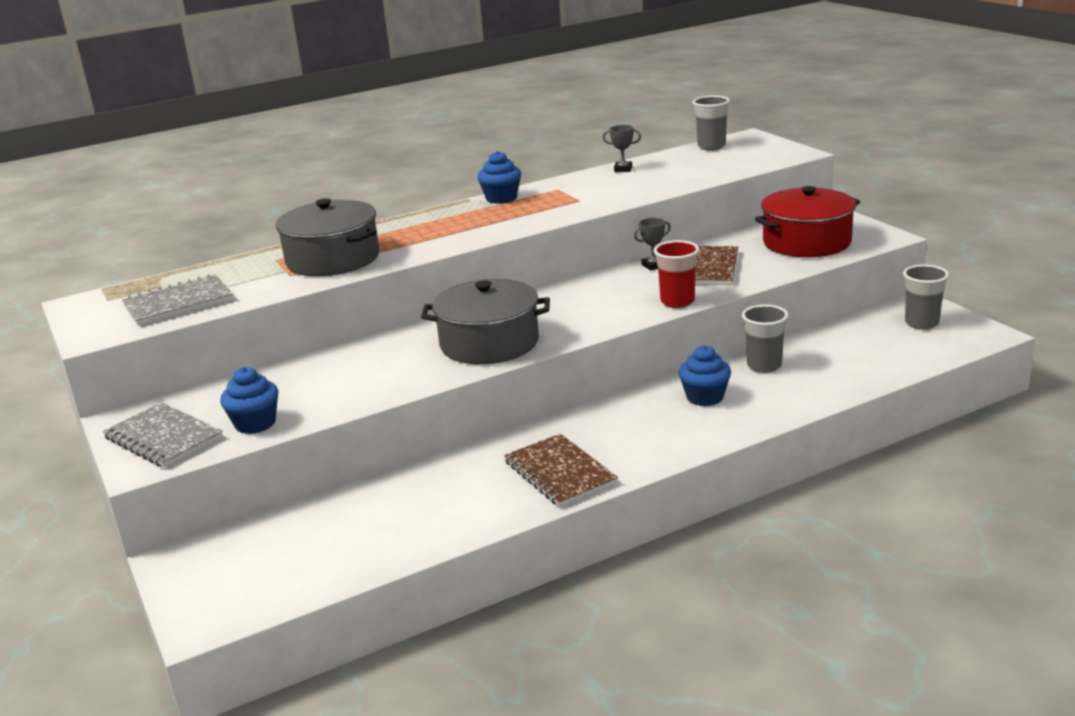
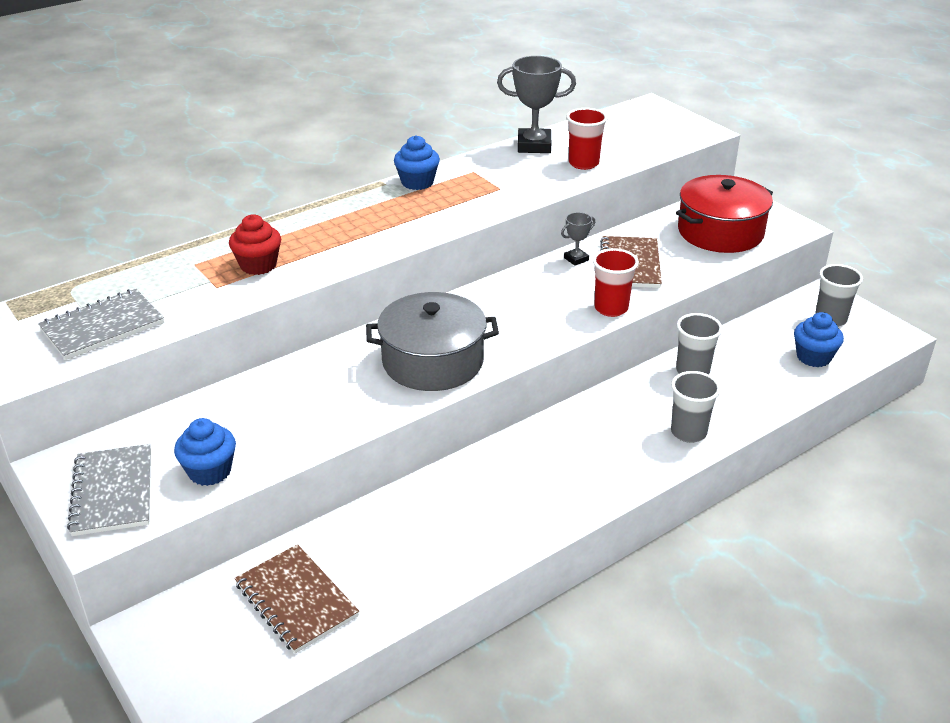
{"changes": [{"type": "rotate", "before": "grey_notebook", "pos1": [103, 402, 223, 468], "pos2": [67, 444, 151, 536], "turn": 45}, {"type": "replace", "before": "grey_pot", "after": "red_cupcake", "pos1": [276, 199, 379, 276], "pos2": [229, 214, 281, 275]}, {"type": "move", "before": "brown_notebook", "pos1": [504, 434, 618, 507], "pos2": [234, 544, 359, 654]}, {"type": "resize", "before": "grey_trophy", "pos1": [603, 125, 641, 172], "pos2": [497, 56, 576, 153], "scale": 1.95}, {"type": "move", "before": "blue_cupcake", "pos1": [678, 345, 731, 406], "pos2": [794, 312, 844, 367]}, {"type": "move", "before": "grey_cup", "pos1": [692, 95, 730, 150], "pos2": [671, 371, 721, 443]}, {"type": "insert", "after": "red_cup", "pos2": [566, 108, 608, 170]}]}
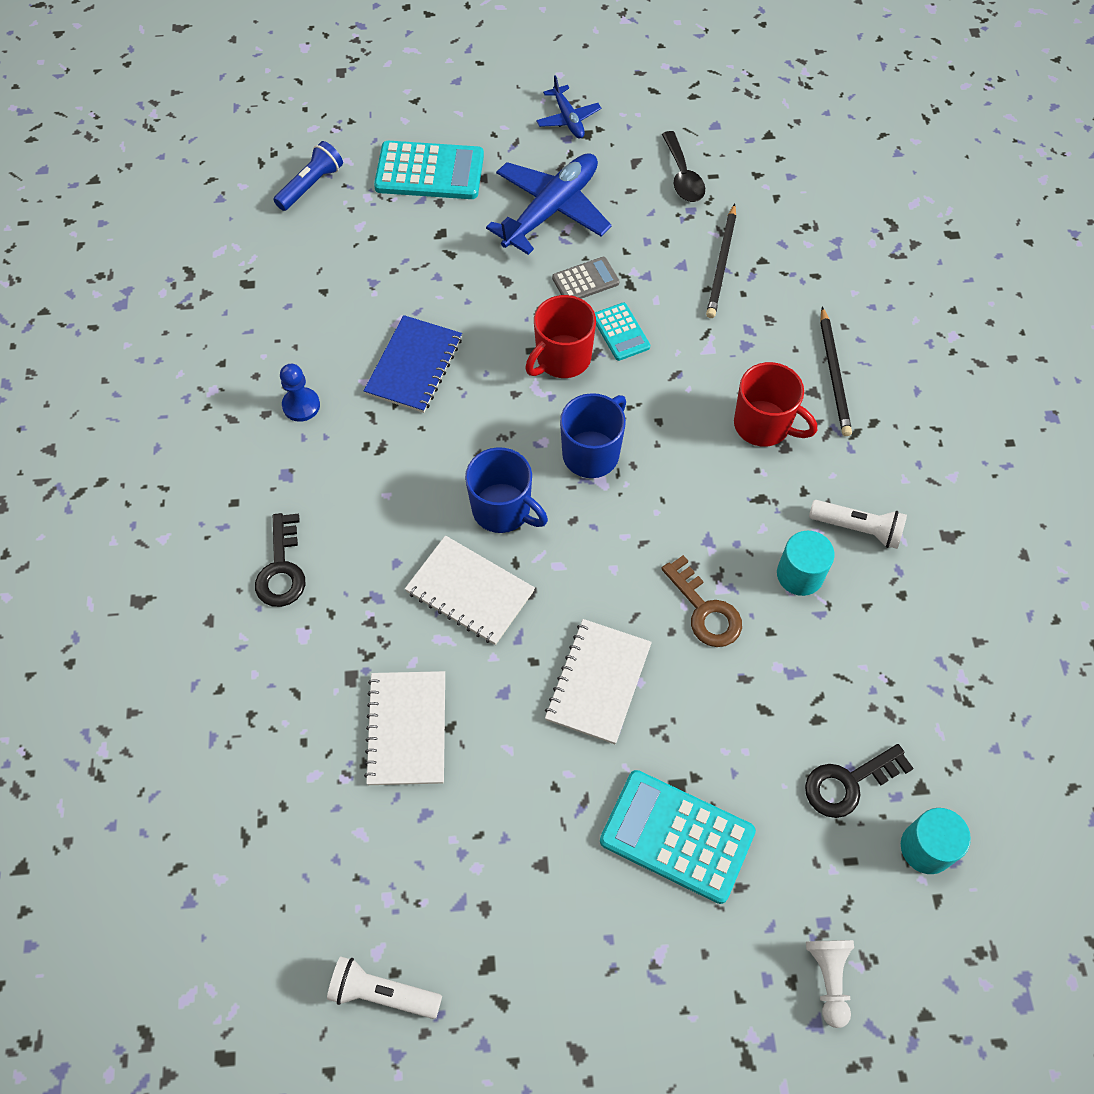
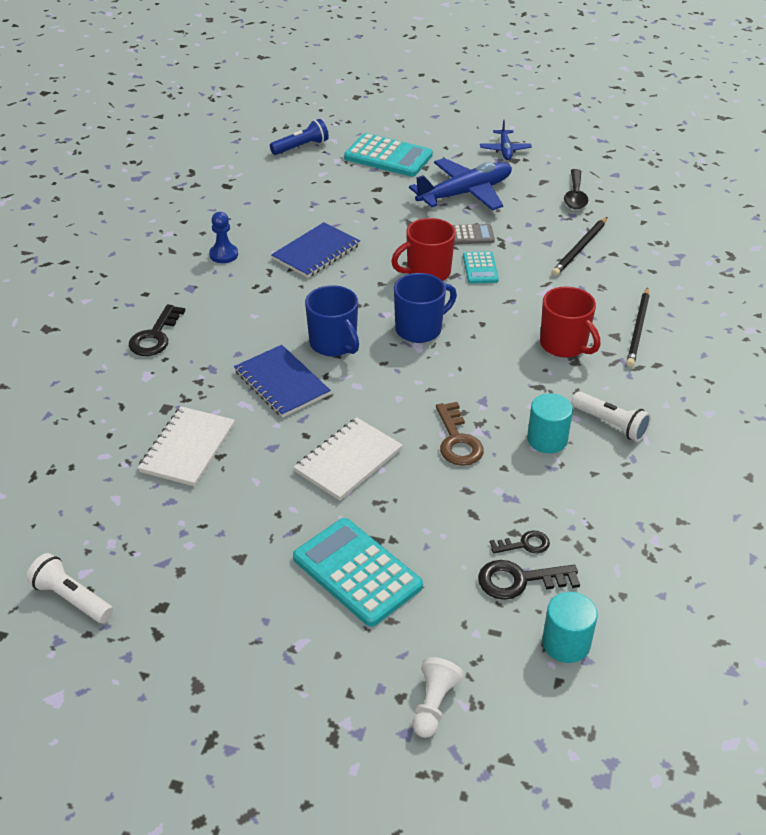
{"changes": [{"type": "recolor", "before": "white_notebook", "after": "blue_notebook", "pos1": [405, 535, 535, 645], "pos2": [234, 345, 331, 418]}, {"type": "insert", "after": "black_key", "pos2": [490, 531, 550, 554]}]}
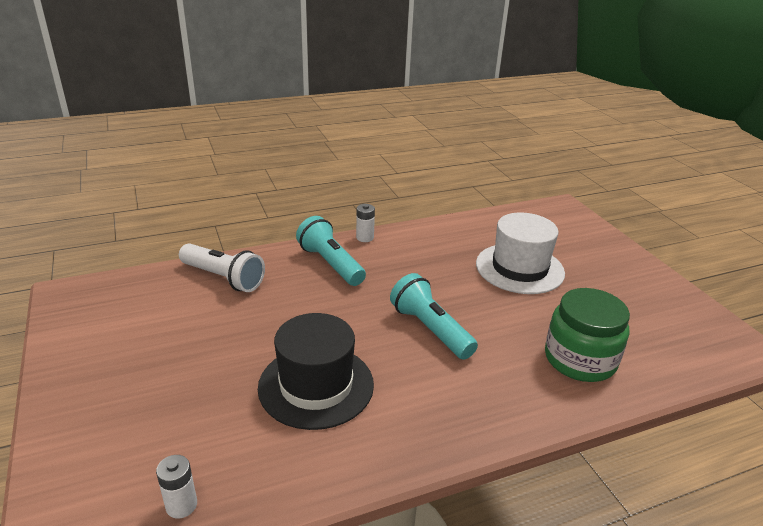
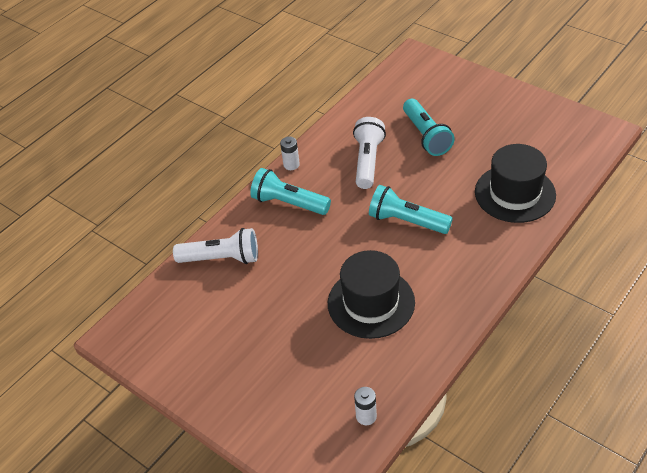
{"changes": [{"type": "replace", "before": "white_hat", "after": "turquoise_flashlight", "pos1": [476, 213, 565, 294], "pos2": [403, 99, 455, 156]}, {"type": "replace", "before": "green_jar", "after": "black_hat", "pos1": [545, 288, 630, 382], "pos2": [475, 144, 556, 223]}, {"type": "insert", "after": "white_flashlight", "pos2": [353, 117, 386, 189]}]}
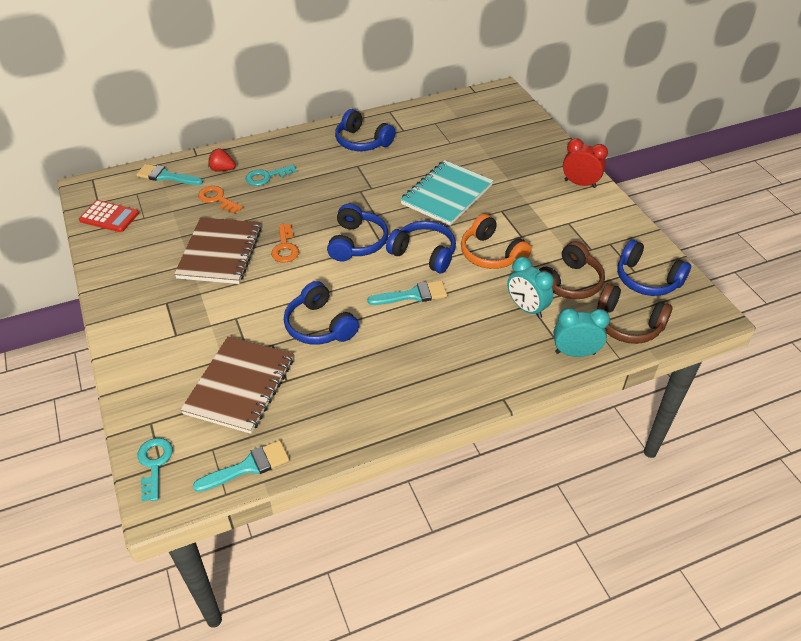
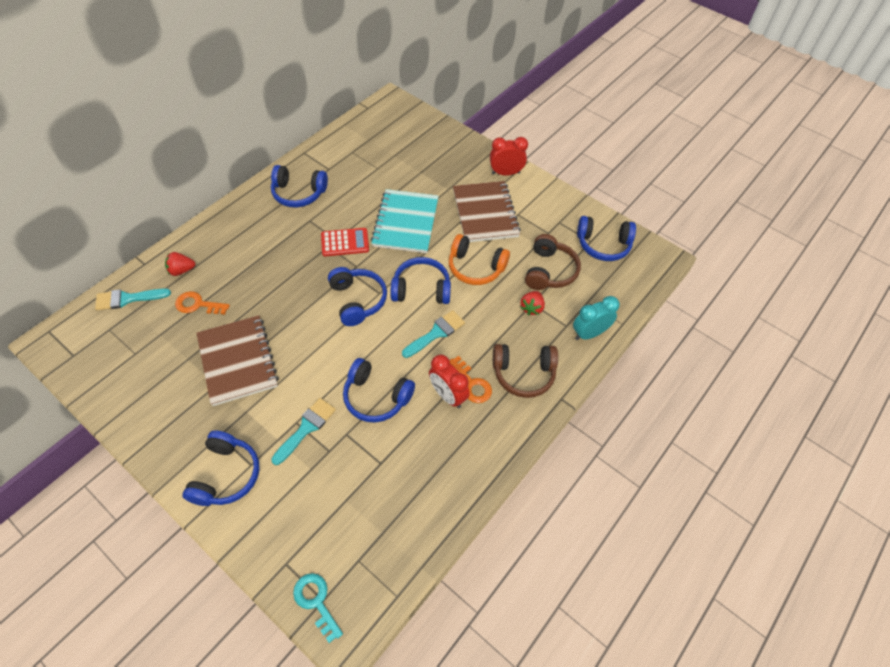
{"changes": [{"type": "move", "before": "red_calculator", "pos1": [79, 200, 139, 232], "pos2": [321, 228, 369, 256]}, {"type": "move", "before": "brown_notebook", "pos1": [180, 336, 293, 434], "pos2": [453, 181, 521, 242]}, {"type": "move", "before": "turquoise_brush", "pos1": [193, 440, 289, 492], "pos2": [271, 398, 336, 465]}, {"type": "delete", "before": "turquoise_key", "pos1": [246, 165, 297, 186]}, {"type": "move", "before": "orange_key", "pos1": [271, 224, 299, 262], "pos2": [450, 356, 492, 403]}, {"type": "replace", "before": "turquoise_clock", "after": "red_strawberry", "pos1": [507, 257, 554, 318], "pos2": [521, 291, 545, 315]}, {"type": "move", "before": "brown_headphones", "pos1": [597, 283, 673, 344], "pos2": [493, 344, 558, 398]}, {"type": "insert", "after": "blue_headphones", "pos2": [183, 430, 259, 506]}, {"type": "insert", "after": "red_clock", "pos2": [429, 354, 470, 408]}]}
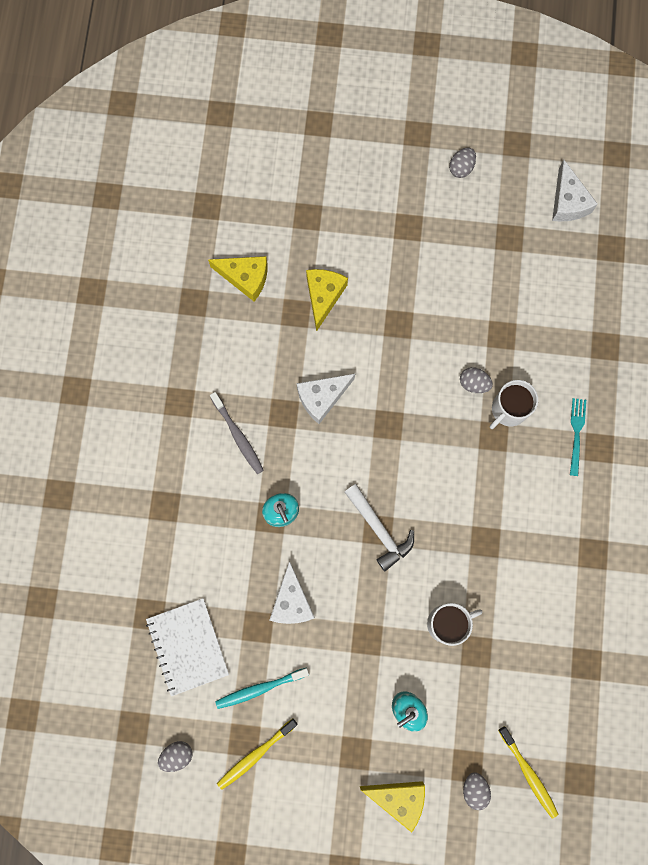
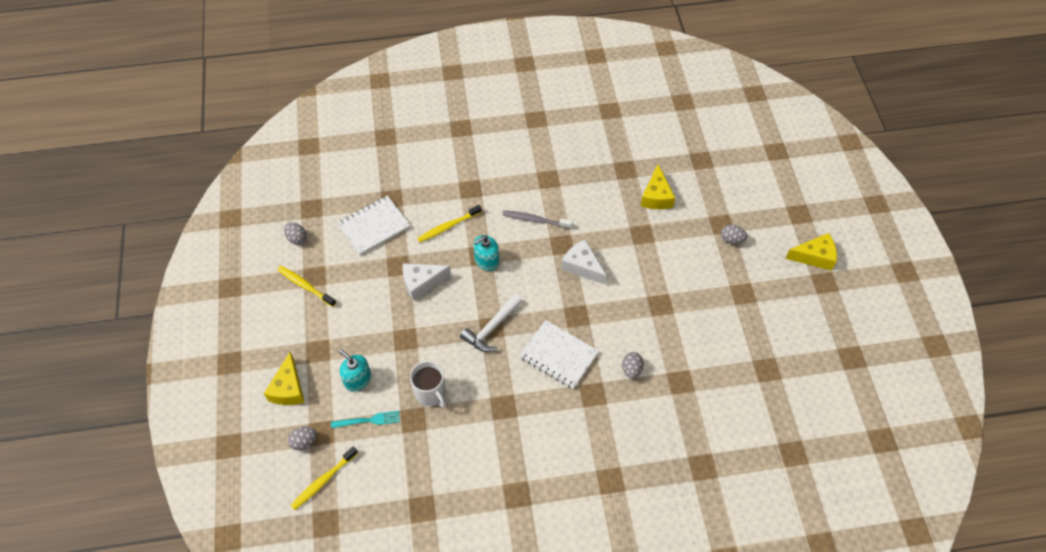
{"changes": [{"type": "rotate", "before": "grey_toothbrush", "pos1": [210, 392, 264, 474], "pos2": [502, 210, 573, 229], "turn": 60}, {"type": "delete", "before": "turquoise_toothbrush", "pos1": [215, 667, 309, 709]}, {"type": "move", "before": "yellow_cheese", "pos1": [306, 269, 348, 332], "pos2": [785, 233, 837, 271]}, {"type": "move", "before": "grey_egg", "pos1": [449, 148, 476, 178], "pos2": [721, 224, 747, 244]}, {"type": "delete", "before": "white_mug", "pos1": [490, 380, 538, 429]}, {"type": "delete", "before": "white_cheese", "pos1": [552, 160, 598, 222]}, {"type": "move", "before": "turquoise_fork", "pos1": [570, 398, 586, 476], "pos2": [331, 411, 400, 428]}, {"type": "insert", "after": "yellow_toothbrush", "pos2": [417, 205, 482, 242]}, {"type": "insert", "after": "white_notebook", "pos2": [519, 320, 599, 389]}]}
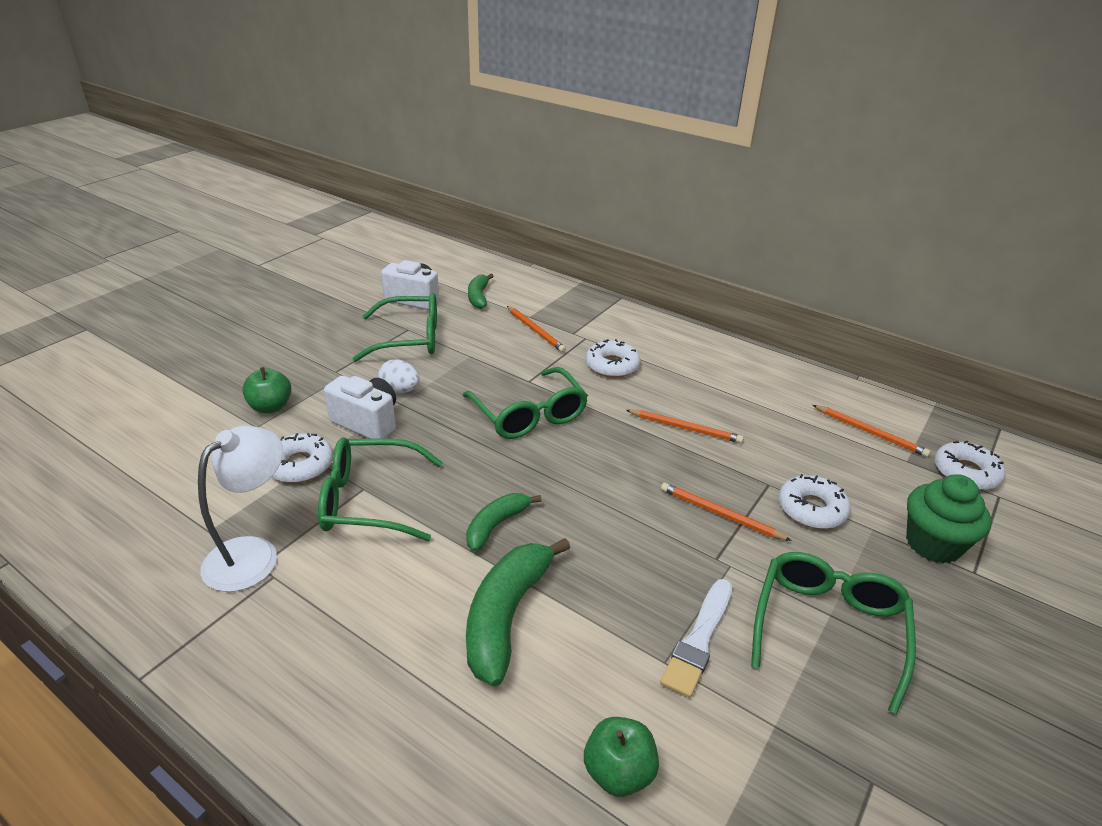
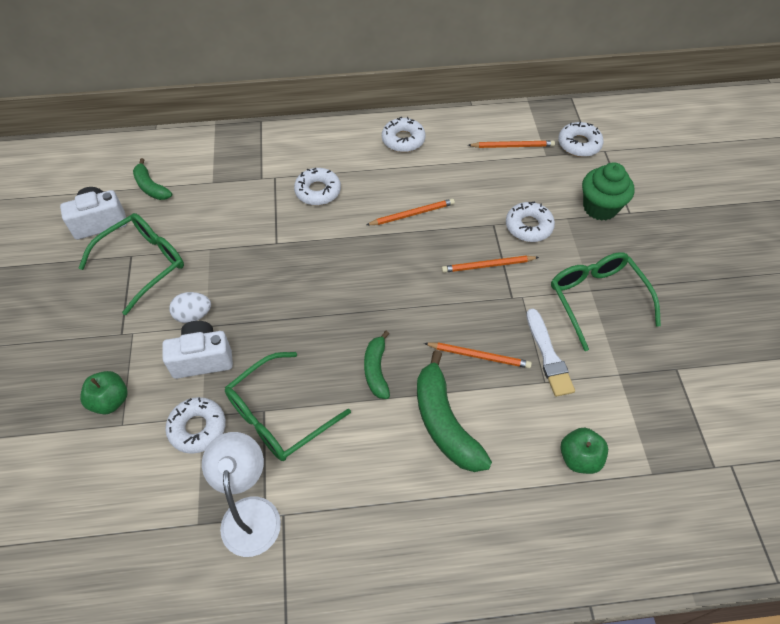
{"changes": [{"type": "delete", "before": "green_glasses", "pos1": [462, 367, 588, 439]}, {"type": "move", "before": "orange_pencil", "pos1": [507, 306, 566, 352], "pos2": [424, 342, 532, 368]}, {"type": "insert", "after": "white_donut", "pos2": [382, 117, 426, 152]}]}
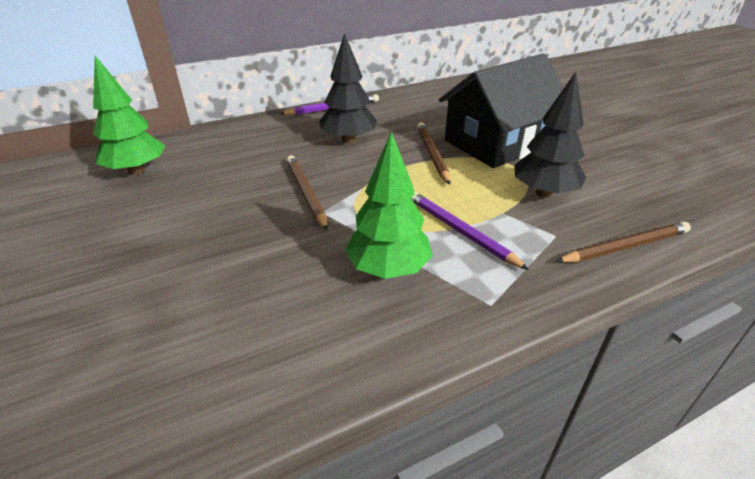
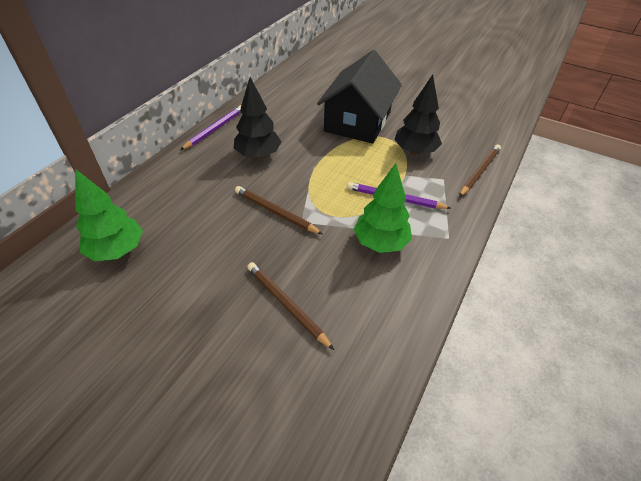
{"changes": [{"type": "move", "before": "brown_pencil", "pos1": [417, 123, 450, 185], "pos2": [247, 262, 334, 350]}]}
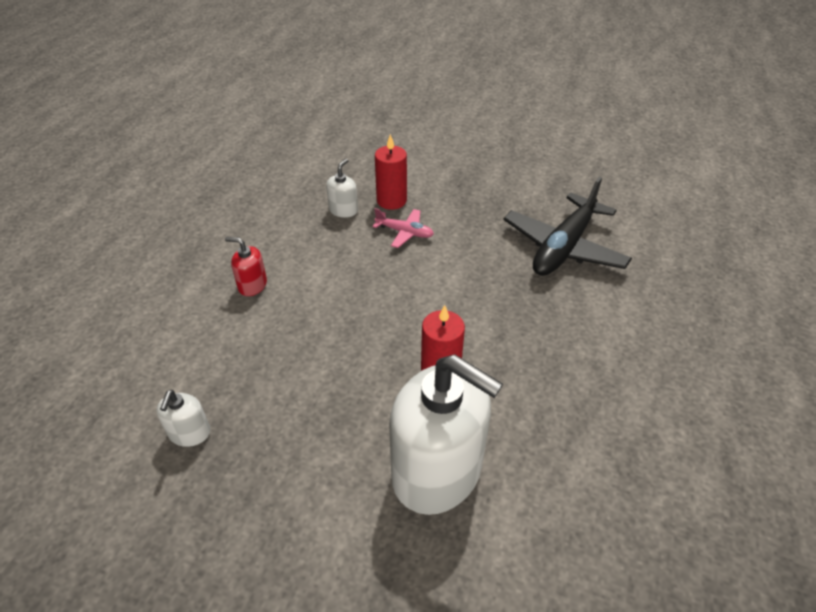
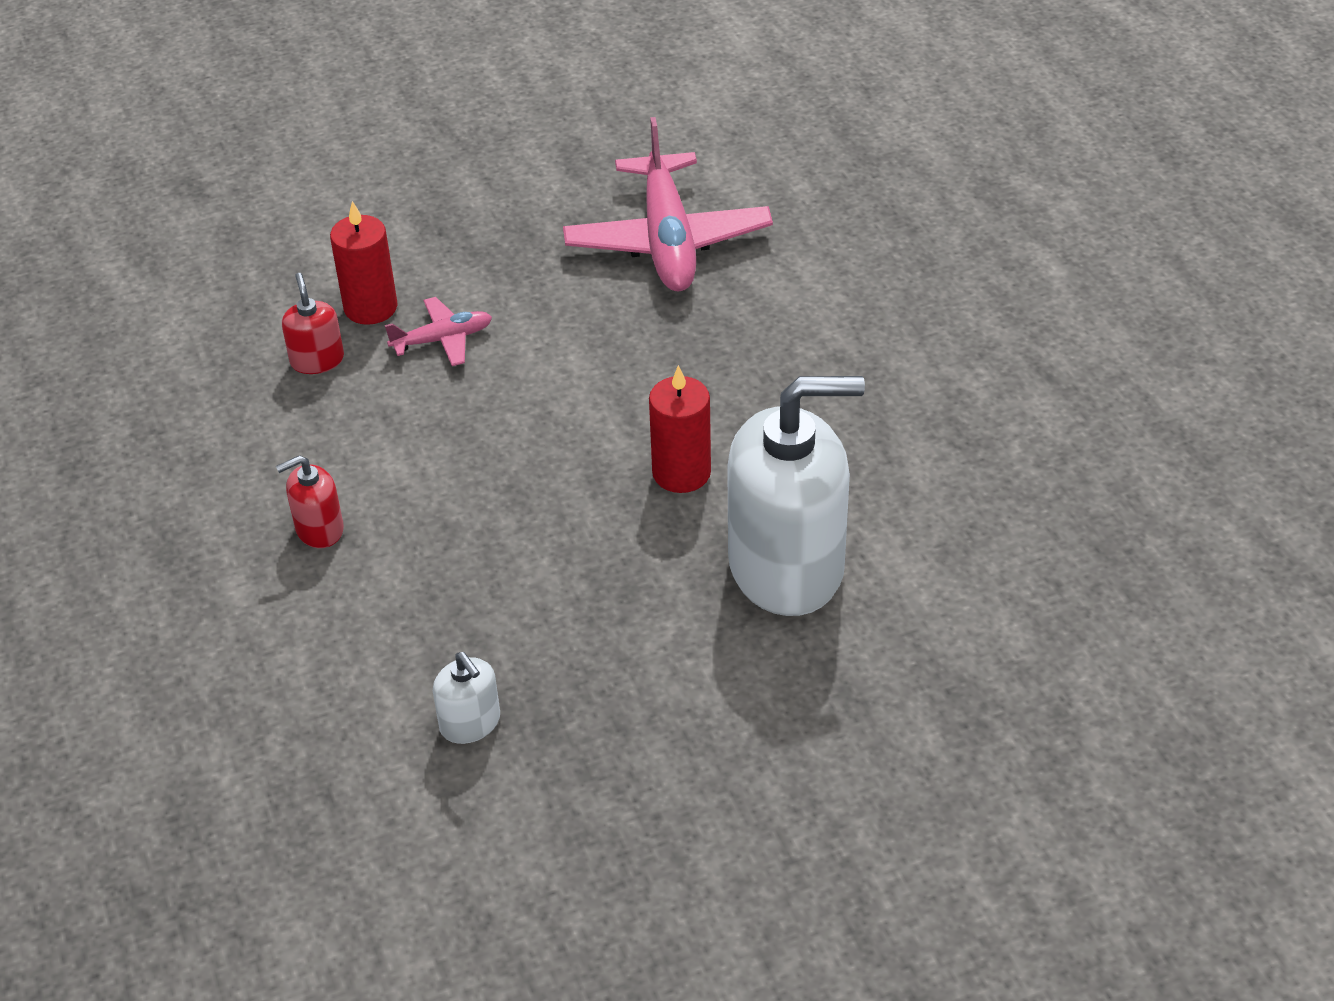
{"changes": [{"type": "recolor", "before": "white_soap_dispenser", "after": "red_soap_dispenser", "pos1": [326, 159, 358, 218], "pos2": [282, 273, 344, 374]}, {"type": "recolor", "before": "black_plane", "after": "pink_plane", "pos1": [503, 177, 632, 276], "pos2": [563, 117, 773, 291]}]}
